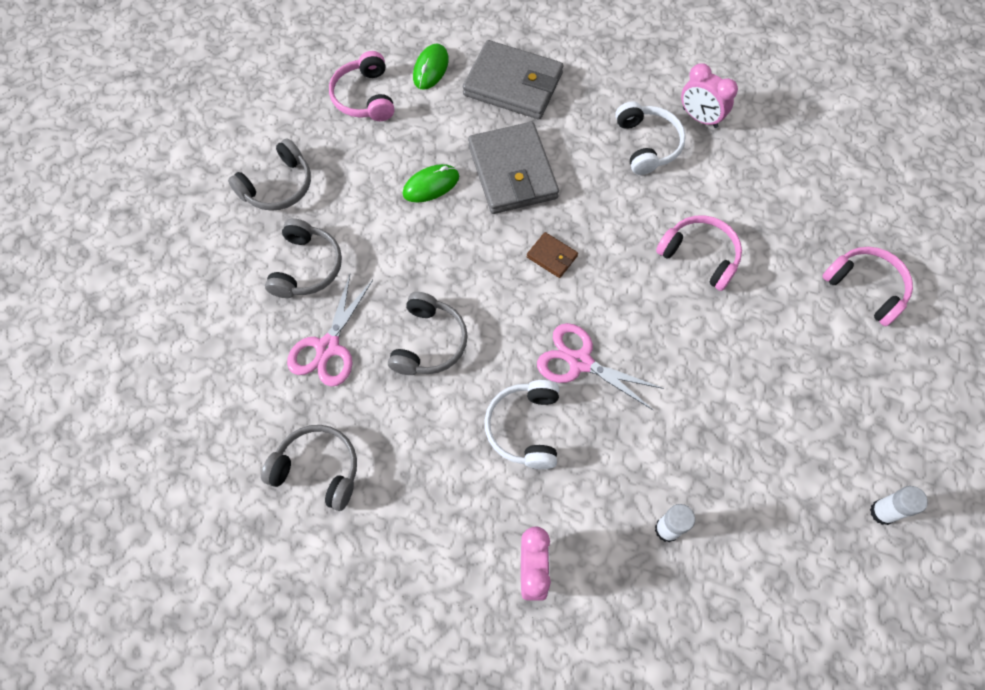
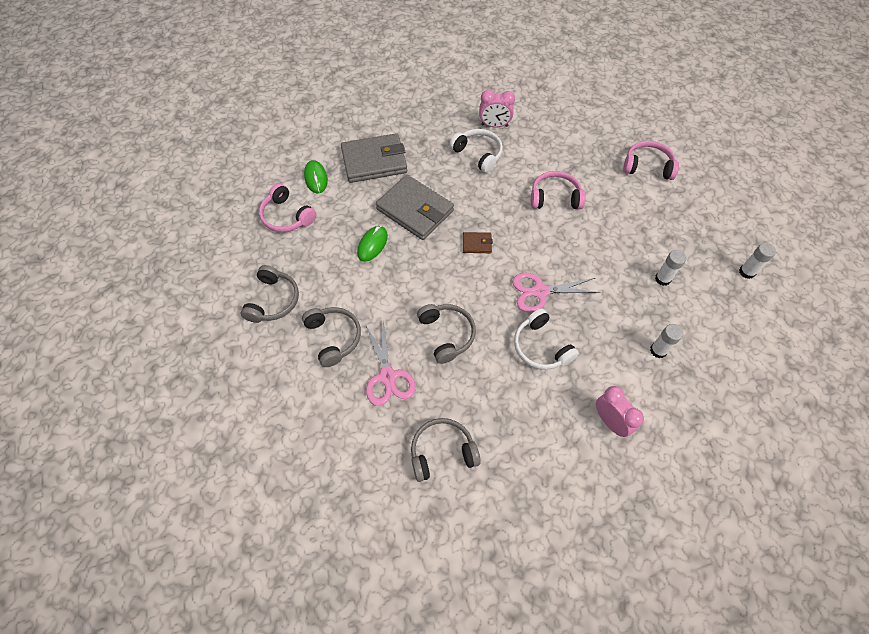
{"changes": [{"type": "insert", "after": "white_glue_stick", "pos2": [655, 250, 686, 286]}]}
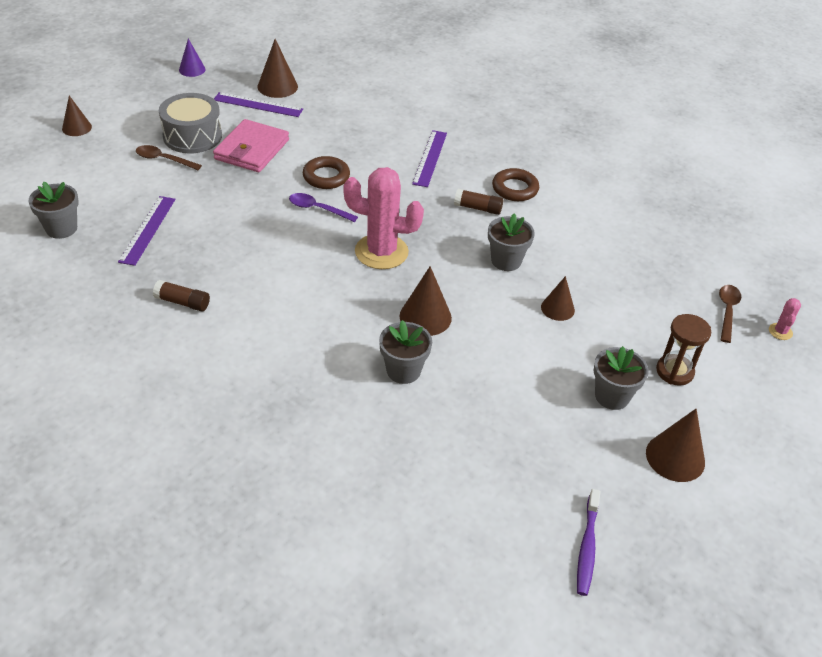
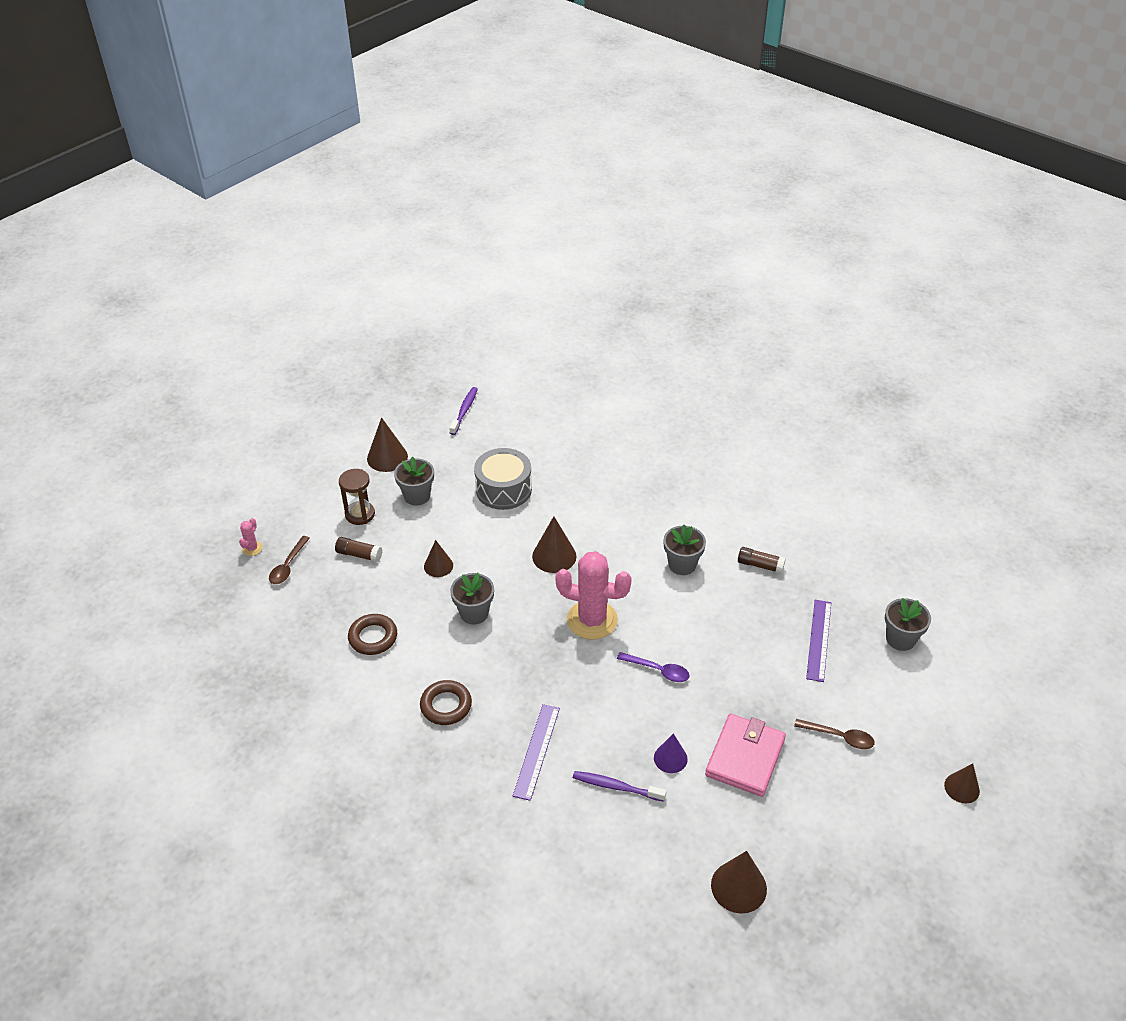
{"changes": [{"type": "move", "before": "grey_drum", "pos1": [159, 93, 222, 153], "pos2": [474, 448, 532, 510]}, {"type": "move", "before": "purple_cone", "pos1": [179, 39, 206, 77], "pos2": [654, 733, 688, 773]}, {"type": "delete", "before": "purple_ruler", "pos1": [214, 92, 303, 117]}, {"type": "move", "before": "brown_ring", "pos1": [303, 156, 350, 189], "pos2": [348, 614, 397, 655]}, {"type": "move", "before": "grey_flower_pot", "pos1": [379, 320, 432, 384], "pos2": [664, 525, 706, 575]}, {"type": "move", "before": "brown_glue_stick", "pos1": [454, 189, 503, 215], "pos2": [335, 537, 383, 562]}, {"type": "insert", "after": "purple_toothbrush", "pos2": [573, 771, 666, 802]}]}
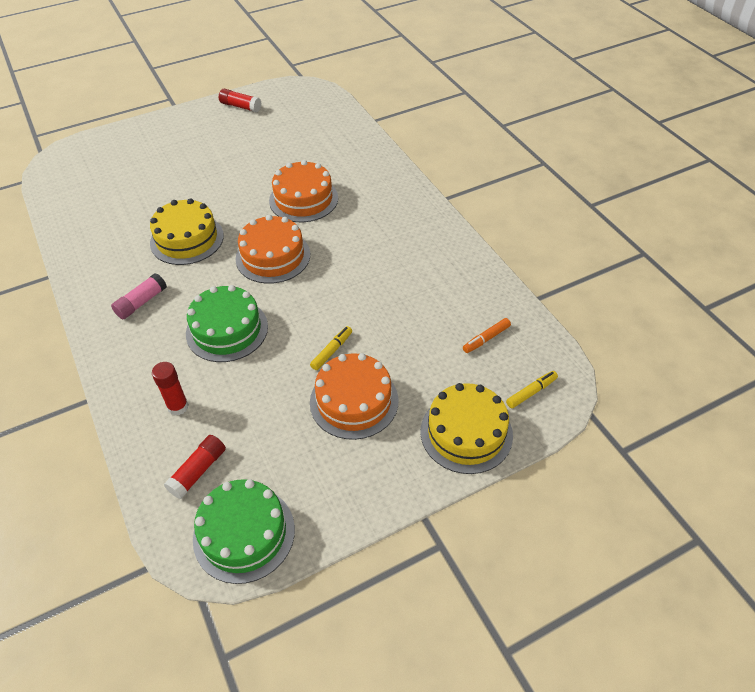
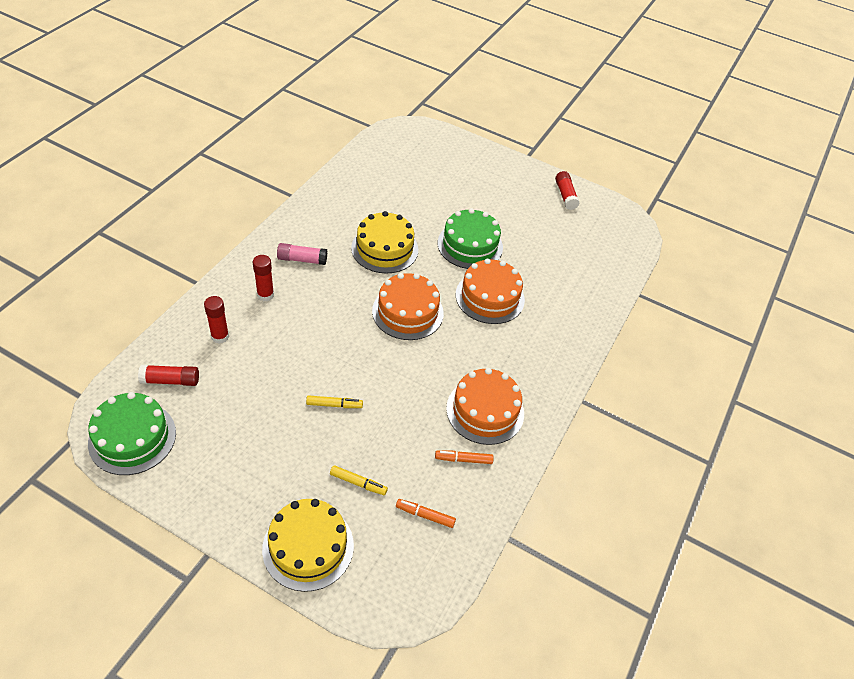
{"changes": [{"type": "move", "before": "green_cake", "pos1": [186, 285, 268, 362], "pos2": [438, 208, 503, 269]}, {"type": "move", "before": "orange_cake", "pos1": [310, 353, 399, 440], "pos2": [446, 368, 524, 445]}, {"type": "move", "before": "yellow_marker", "pos1": [506, 371, 558, 408], "pos2": [330, 465, 388, 495]}, {"type": "insert", "after": "red_glue_stick", "pos2": [253, 255, 274, 302]}, {"type": "insert", "after": "orange_marker", "pos2": [435, 451, 494, 464]}]}
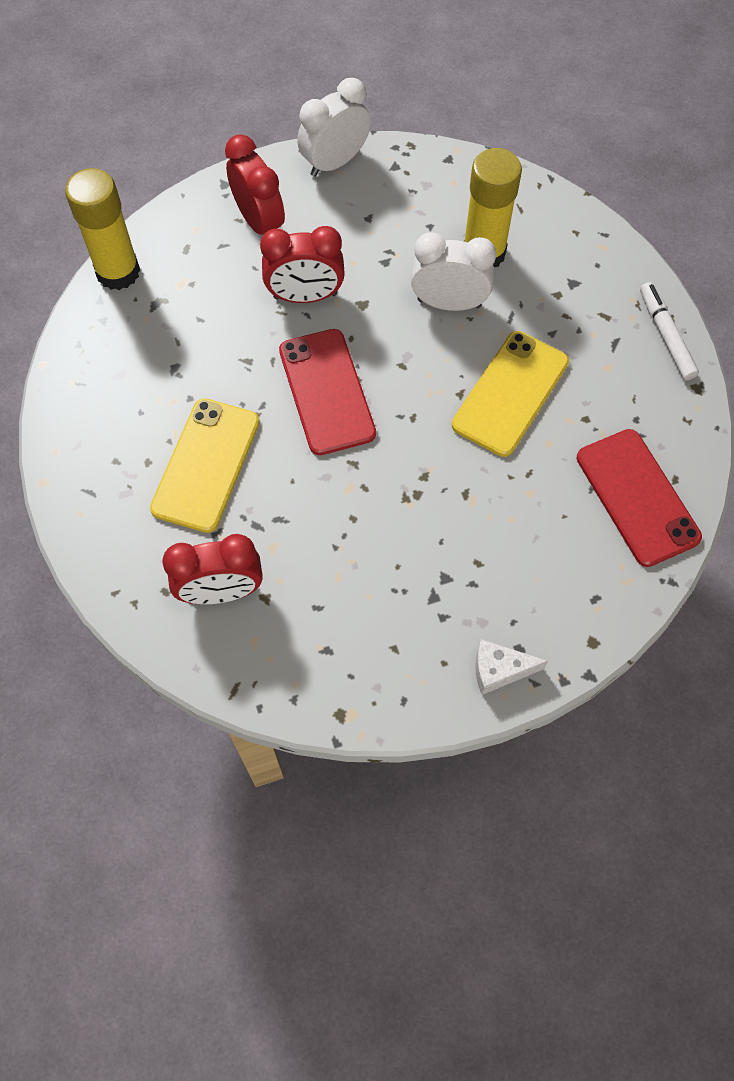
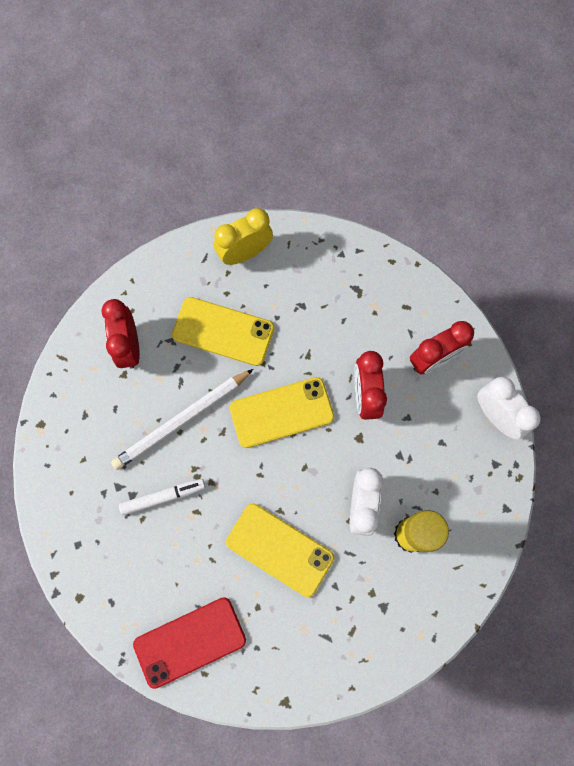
{"changes": [{"type": "delete", "before": "yellow_glue_stick", "pos1": [65, 168, 140, 290]}, {"type": "recolor", "before": "red_phone", "after": "yellow_phone", "pos1": [279, 329, 376, 455], "pos2": [230, 377, 334, 448]}, {"type": "delete", "before": "white_cheese", "pos1": [475, 639, 548, 695]}, {"type": "move", "before": "white_marker", "pos1": [640, 282, 699, 380], "pos2": [119, 479, 205, 515]}, {"type": "insert", "after": "white_pencil", "pos2": [111, 369, 253, 470]}, {"type": "insert", "after": "yellow_clock", "pos2": [214, 208, 273, 265]}]}
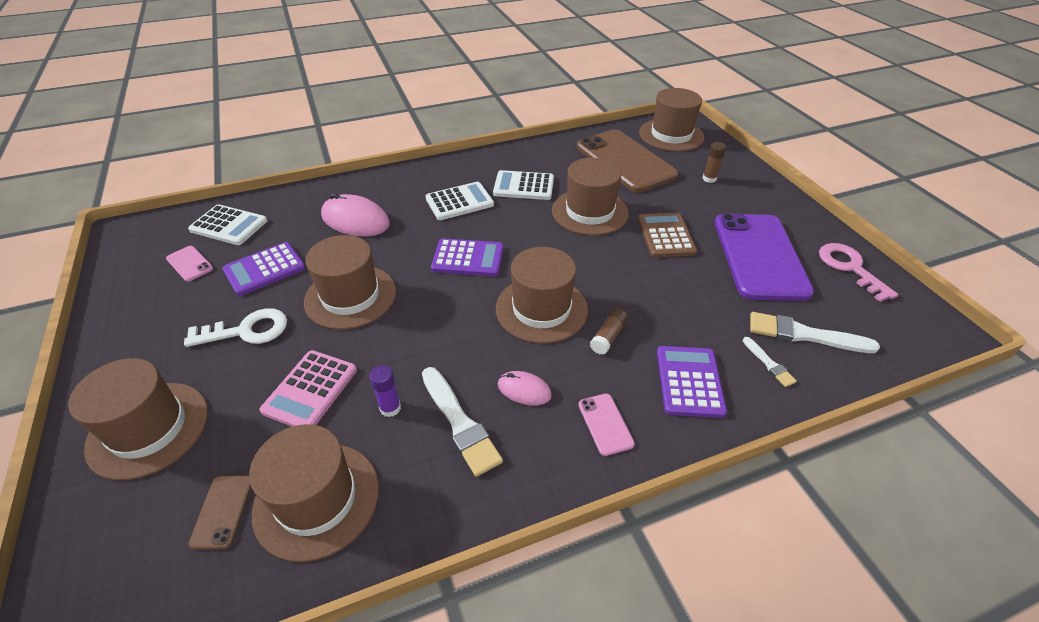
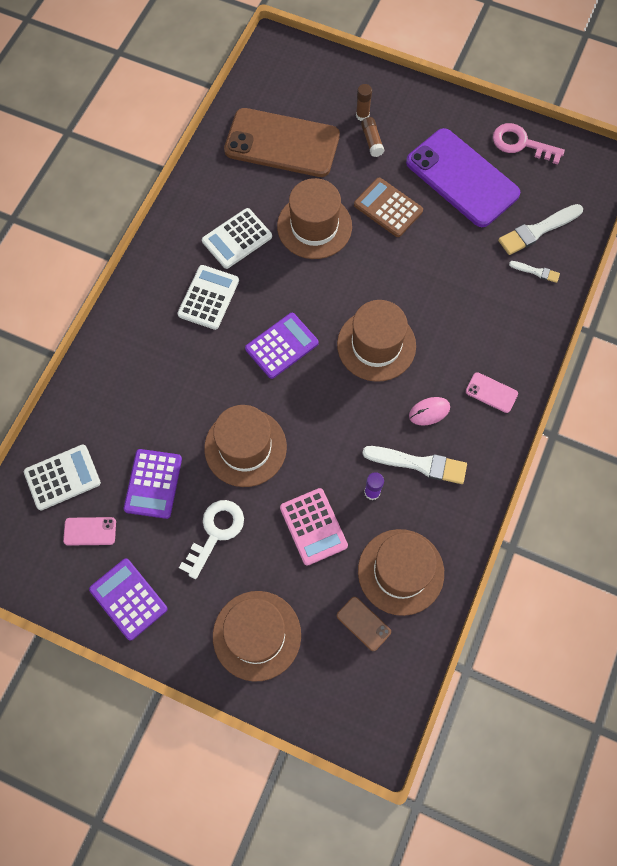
{"changes": [{"type": "delete", "before": "pink_mouse", "pos1": [321, 193, 390, 236]}, {"type": "move", "before": "brown_glue_stick", "pos1": [590, 308, 628, 355], "pos2": [361, 117, 384, 157]}, {"type": "delete", "before": "brown_hat", "pos1": [639, 88, 704, 152]}, {"type": "move", "before": "purple_calculator", "pos1": [657, 346, 727, 418], "pos2": [89, 558, 168, 641]}]}
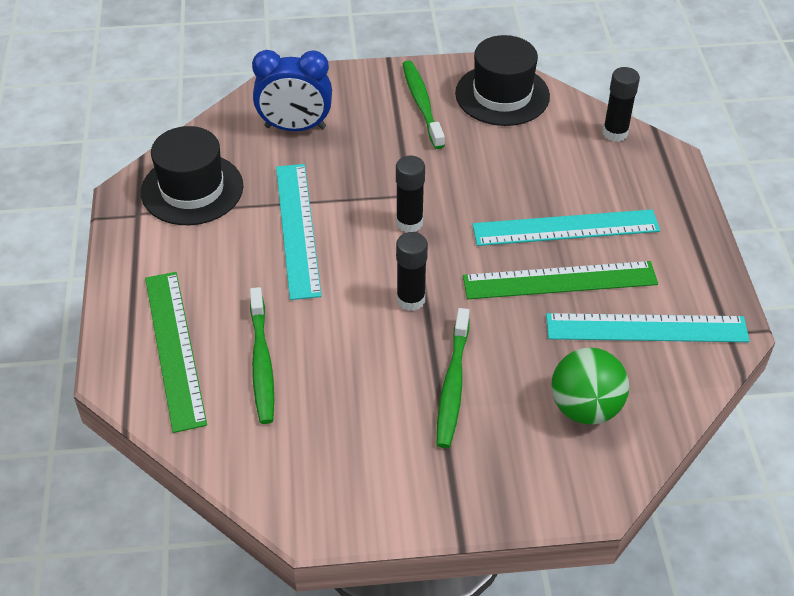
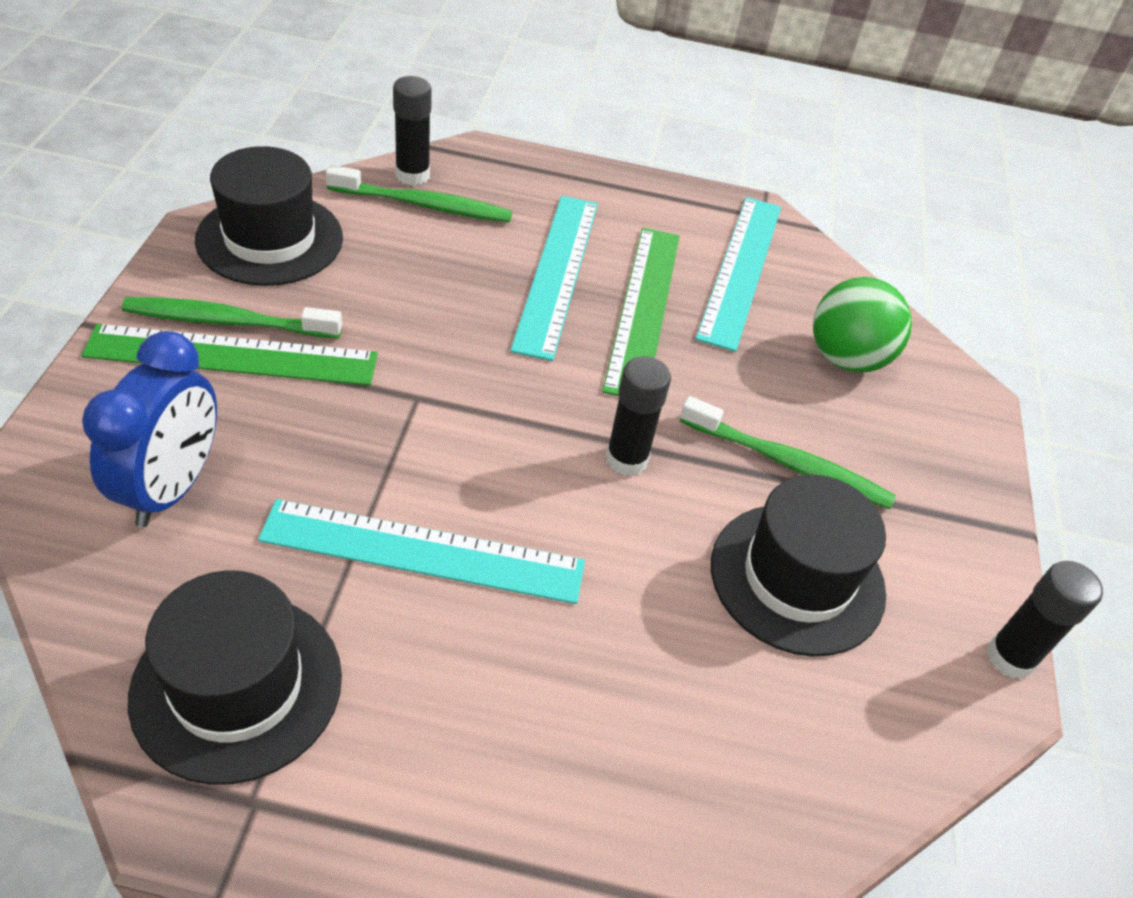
{"changes": [{"type": "move", "before": "green_ruler", "pos1": [145, 272, 207, 433], "pos2": [81, 324, 378, 386]}, {"type": "move", "before": "green_toothbrush", "pos1": [250, 287, 274, 424], "pos2": [326, 165, 512, 222]}, {"type": "move", "before": "black_glue_stick", "pos1": [396, 156, 425, 233], "pos2": [987, 561, 1103, 679]}, {"type": "insert", "after": "black_hat", "pos2": [711, 475, 886, 656]}]}
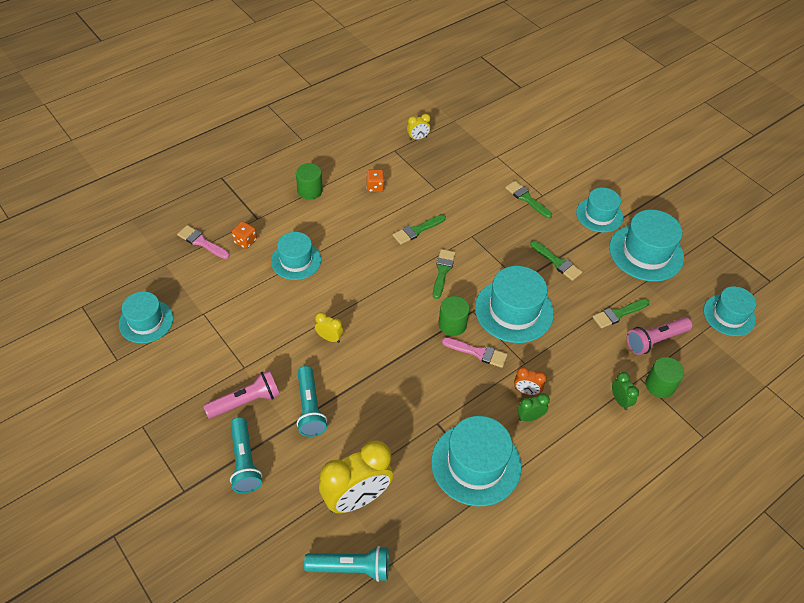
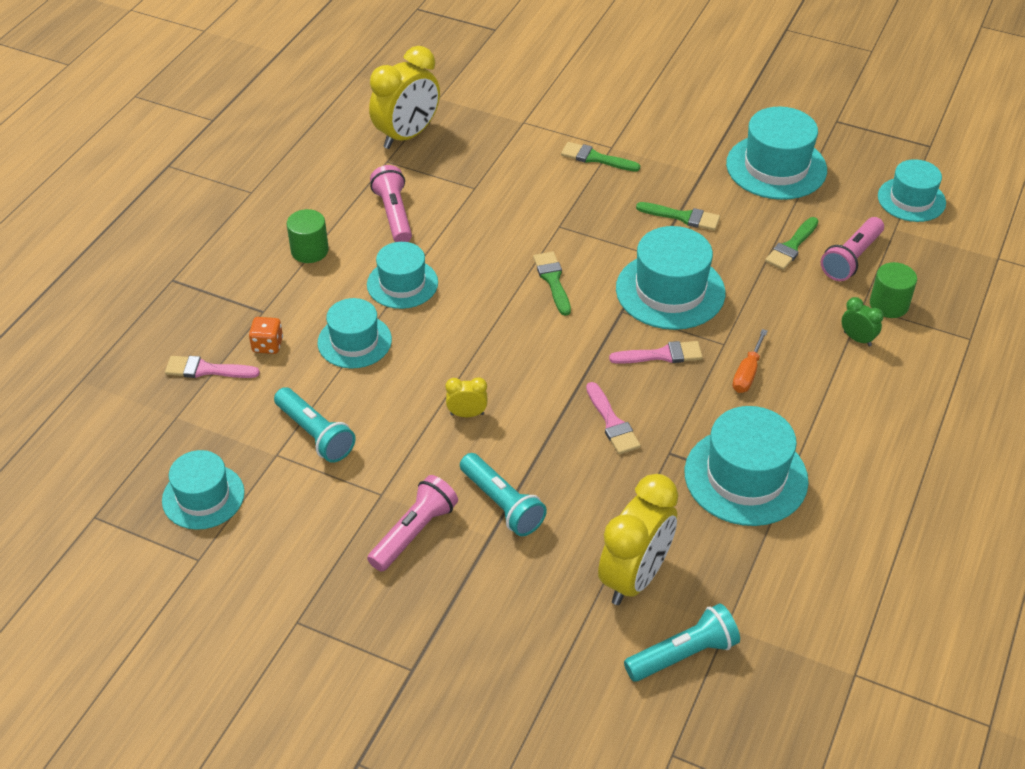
{"changes": [{"type": "move", "before": "turquoise_flashlight", "pos1": [230, 417, 262, 493], "pos2": [274, 387, 356, 463]}, {"type": "replace", "before": "orange_dice", "after": "pink_flashlight", "pos1": [366, 169, 385, 192], "pos2": [370, 165, 412, 242]}, {"type": "delete", "before": "green_brush", "pos1": [393, 215, 446, 245]}, {"type": "resize", "before": "yellow_clock", "pos1": [407, 114, 431, 140], "pos2": [369, 46, 440, 149], "scale": 2.21}, {"type": "delete", "before": "green_cylinder", "pos1": [439, 296, 470, 336]}, {"type": "replace", "before": "orange_clock", "after": "orange_screwdriver", "pos1": [514, 367, 547, 395], "pos2": [732, 329, 768, 393]}, {"type": "delete", "before": "green_clock", "pos1": [517, 393, 550, 421]}, {"type": "move", "before": "turquoise_hat", "pos1": [576, 187, 623, 232], "pos2": [367, 242, 438, 309]}, {"type": "insert", "after": "pink_brush", "pos2": [586, 382, 641, 454]}]}
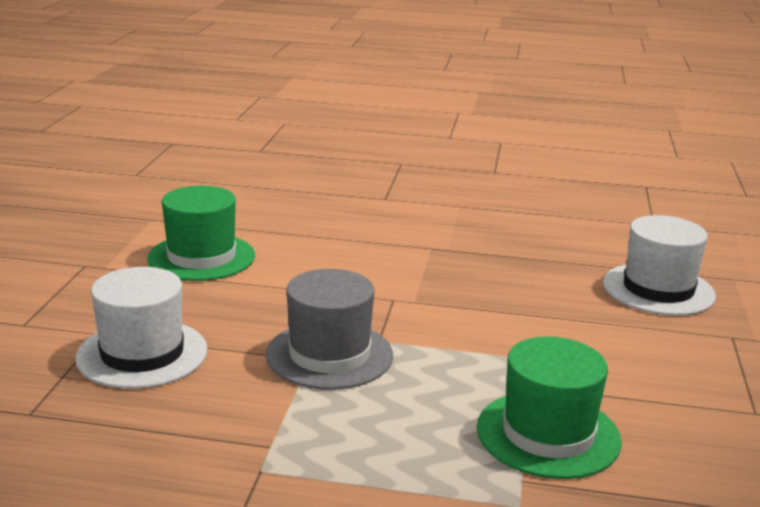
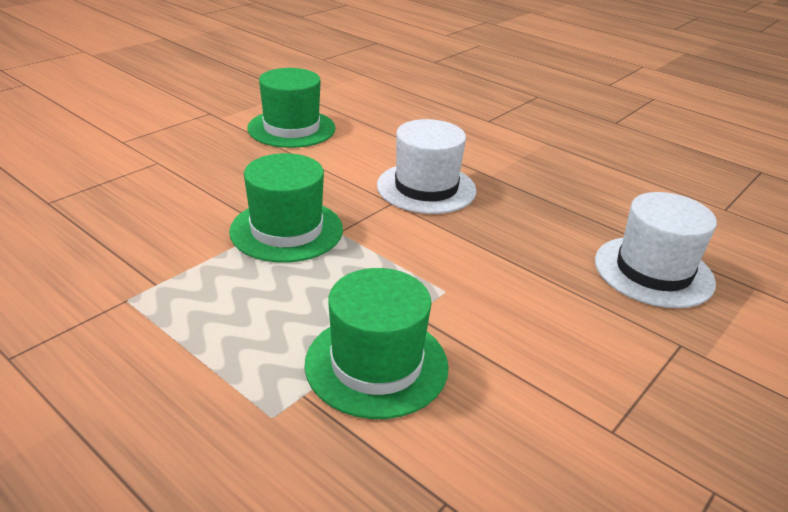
{"changes": [{"type": "move", "before": "white_hat", "pos1": [75, 267, 208, 389], "pos2": [377, 119, 476, 214]}, {"type": "recolor", "before": "grey_hat", "after": "green_hat", "pos1": [266, 269, 393, 390], "pos2": [229, 153, 343, 263]}]}
